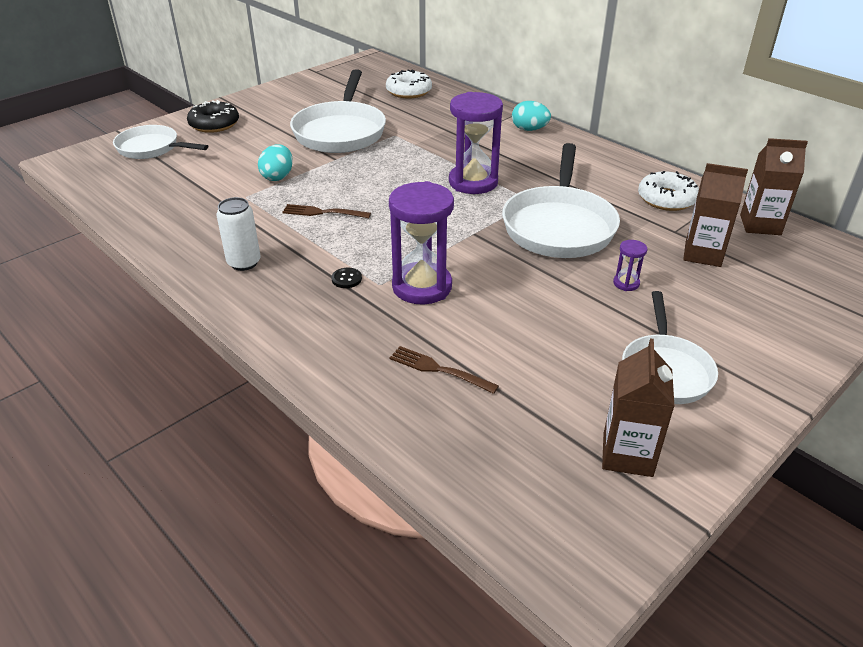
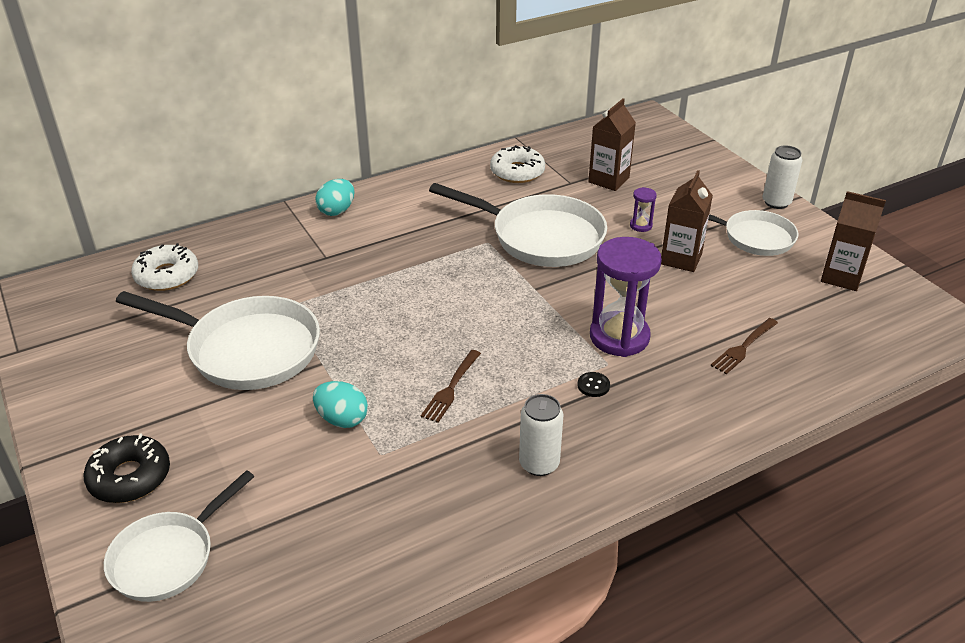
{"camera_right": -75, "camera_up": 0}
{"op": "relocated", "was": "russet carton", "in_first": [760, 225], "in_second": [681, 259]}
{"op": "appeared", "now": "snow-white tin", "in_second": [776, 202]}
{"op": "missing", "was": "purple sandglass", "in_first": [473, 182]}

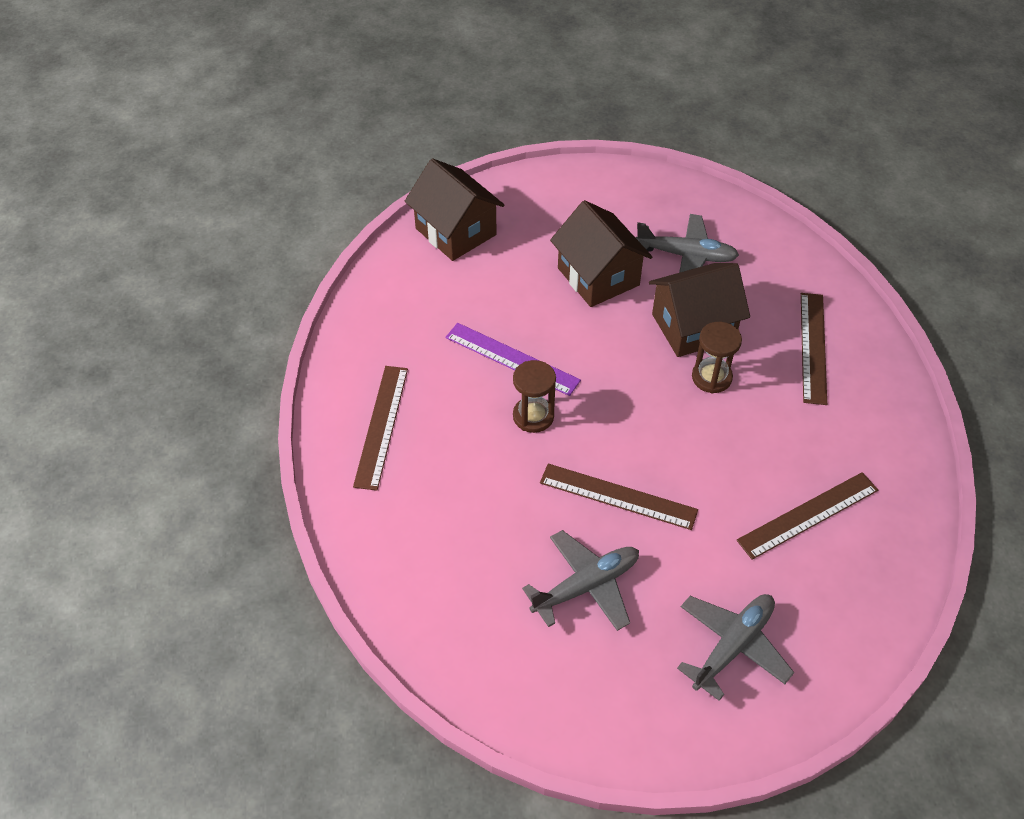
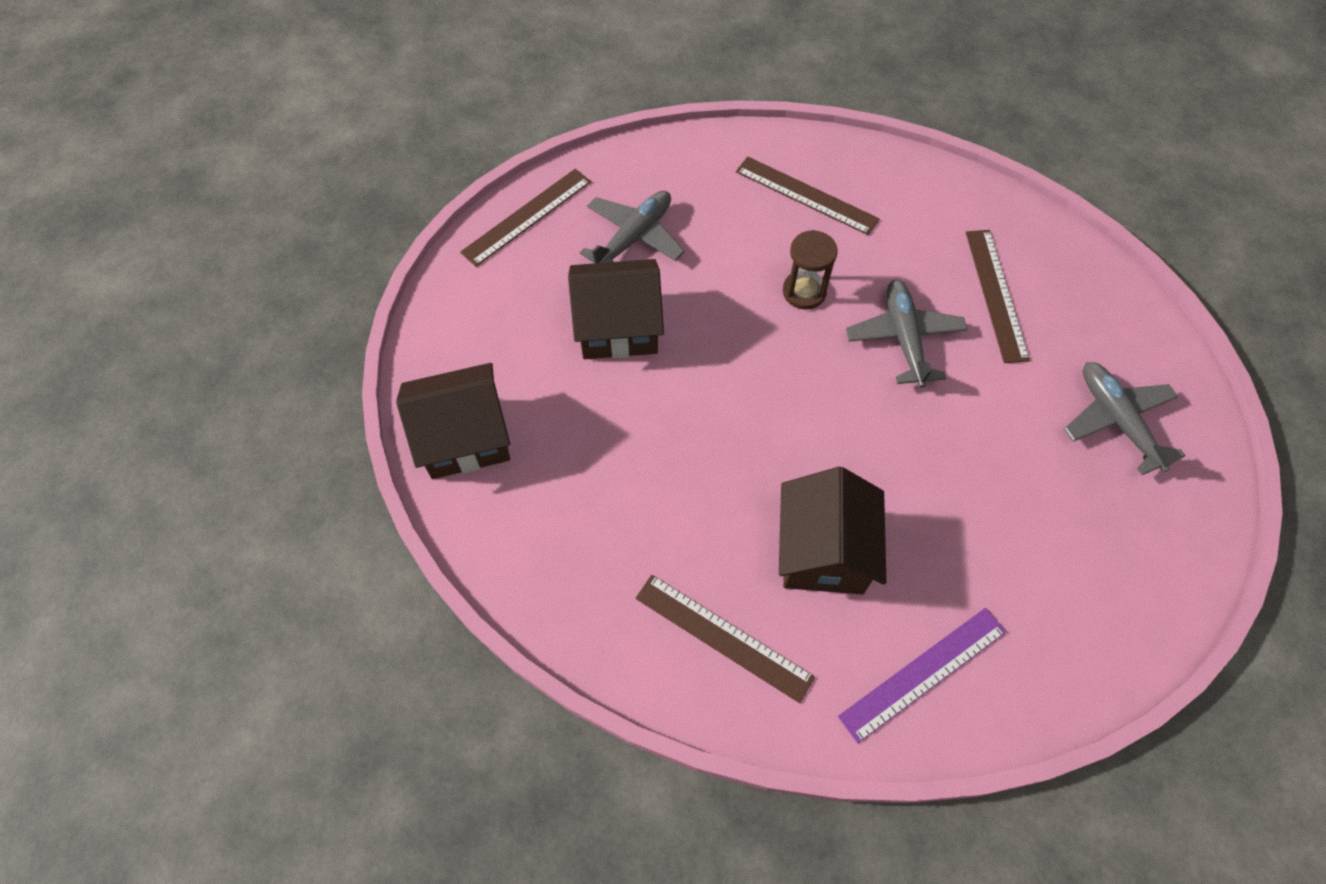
{"camera_right": -65, "camera_up": 10}
{"op": "relocated", "was": "russet measuring stick", "in_first": [618, 496], "in_second": [527, 216]}
{"op": "relocated", "was": "russet toy house", "in_first": [693, 327], "in_second": [823, 551]}
{"op": "relocated", "was": "purple measuring stick", "in_first": [512, 359], "in_second": [923, 673]}
{"op": "relocated", "was": "ash-grey aeroplane", "in_first": [586, 586], "in_second": [904, 338]}
{"op": "missing", "was": "russet sandglass", "in_first": [533, 416]}

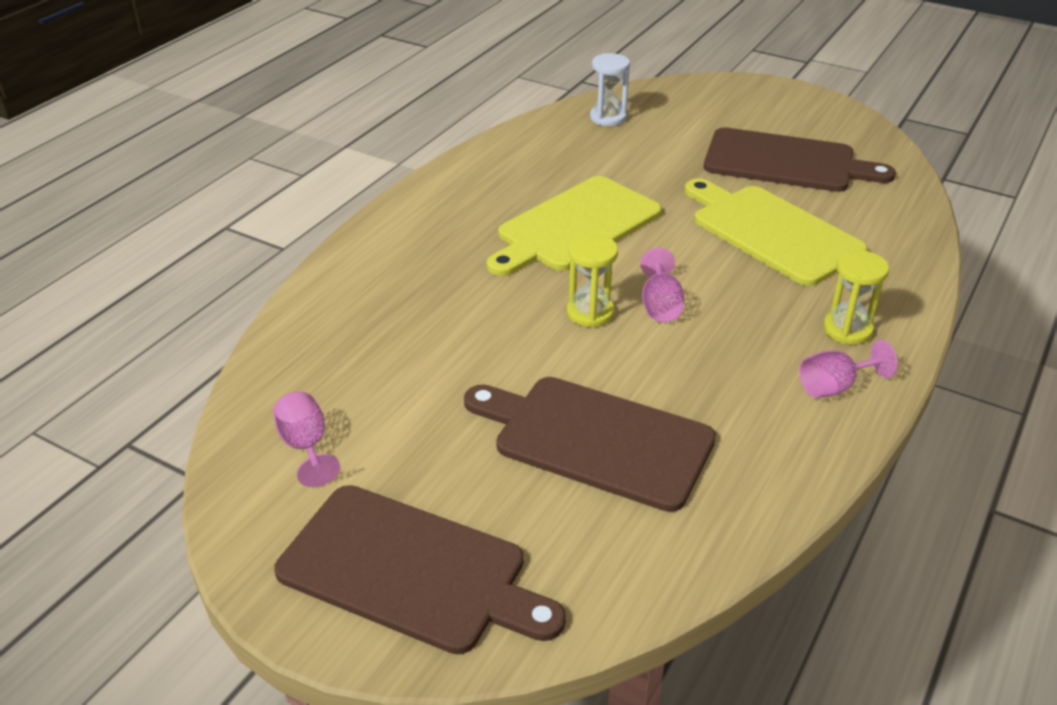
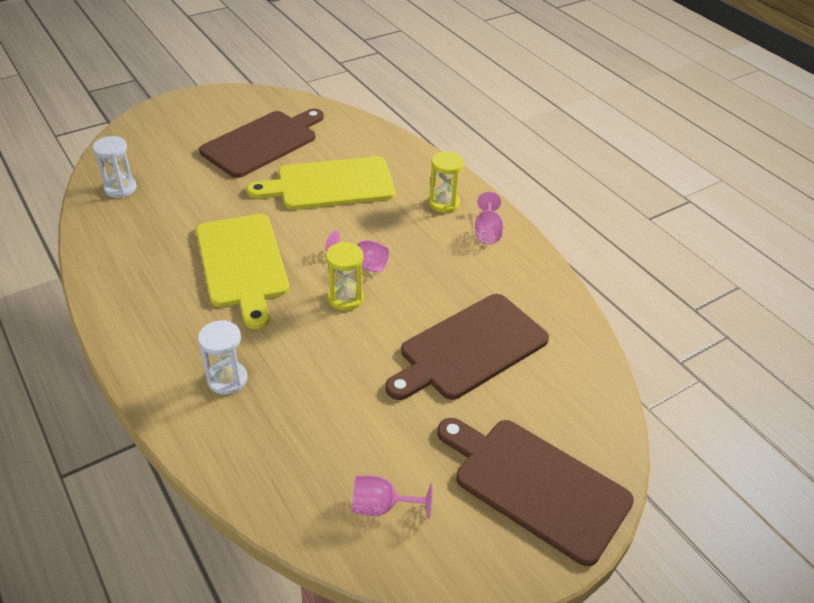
{"camera_right": -65, "camera_up": 5}
{"op": "appeared", "now": "snow-white sandglass", "in_second": [227, 379]}
{"op": "spun", "was": "russet bread board", "in_first": [410, 570], "in_second": [535, 485], "clockwise": -105}

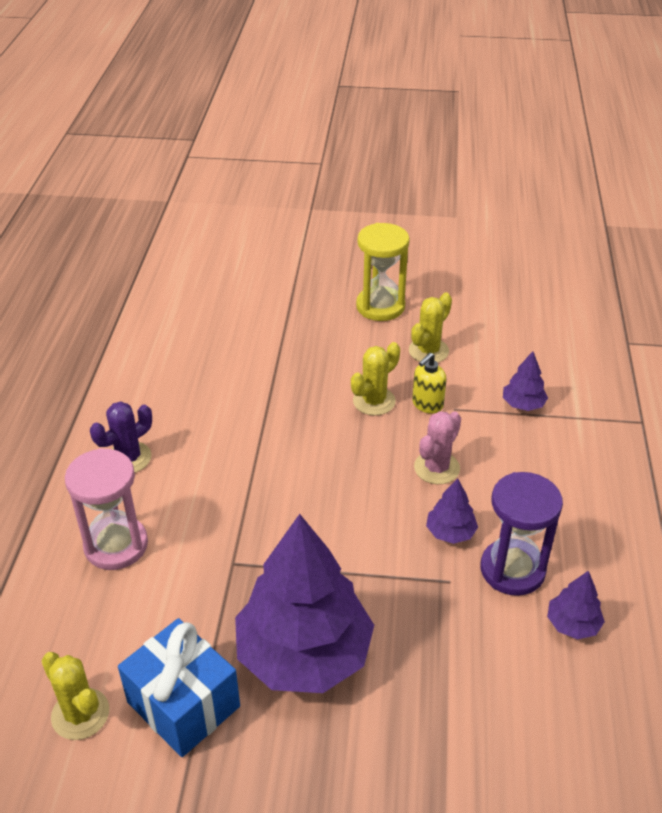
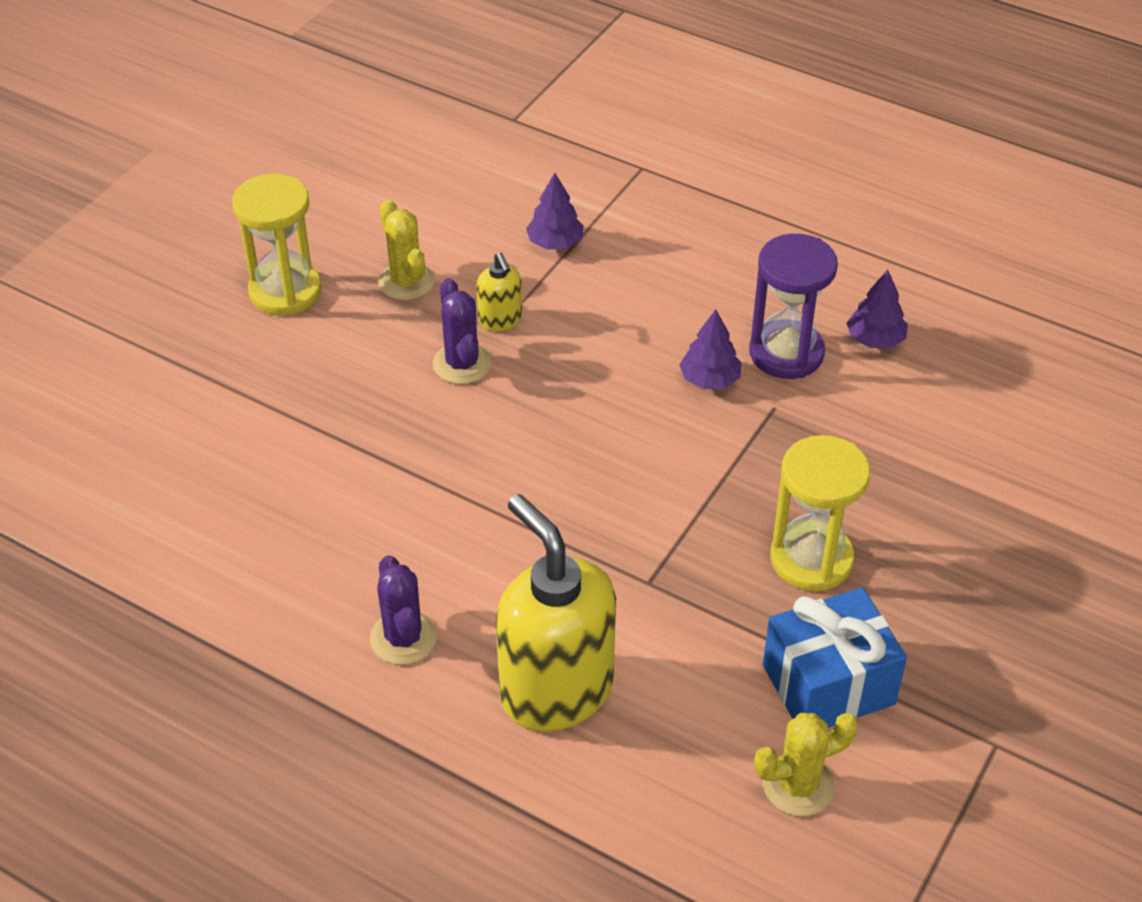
{"camera_right": -65, "camera_up": 5}
{"op": "colour", "was": "golden saguaro cactus", "now": "purple saguaro cactus", "in_first": [374, 401], "in_second": [462, 364]}
{"op": "exchanged", "was": "pink sandglass", "now": "golden pump bottle", "in_first": [116, 545], "in_second": [556, 690]}
{"op": "exchanged", "was": "purple toy tree", "now": "golden sandglass", "in_first": [304, 654], "in_second": [811, 559]}
{"op": "missing", "was": "pink saguaro cactus", "in_first": [436, 468]}

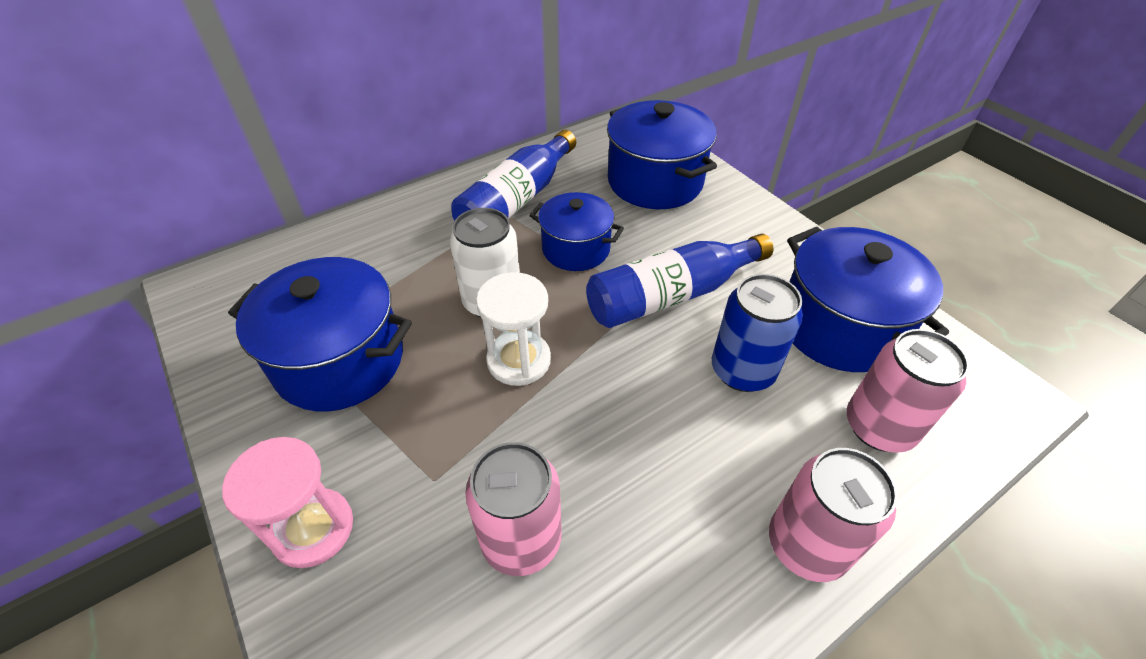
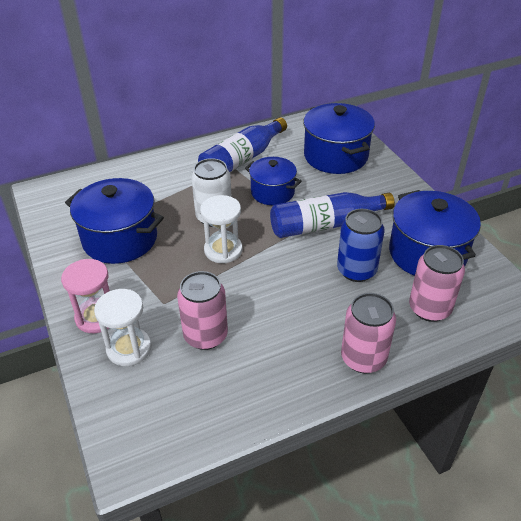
{"camera_right": 10, "camera_up": -5}
{"op": "appeared", "now": "snow-white sandglass", "in_second": [129, 348]}

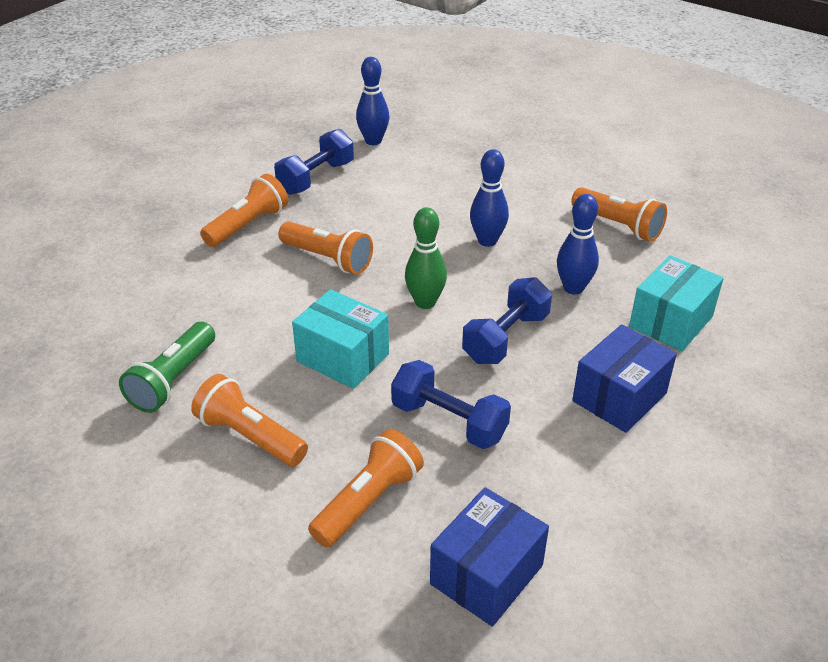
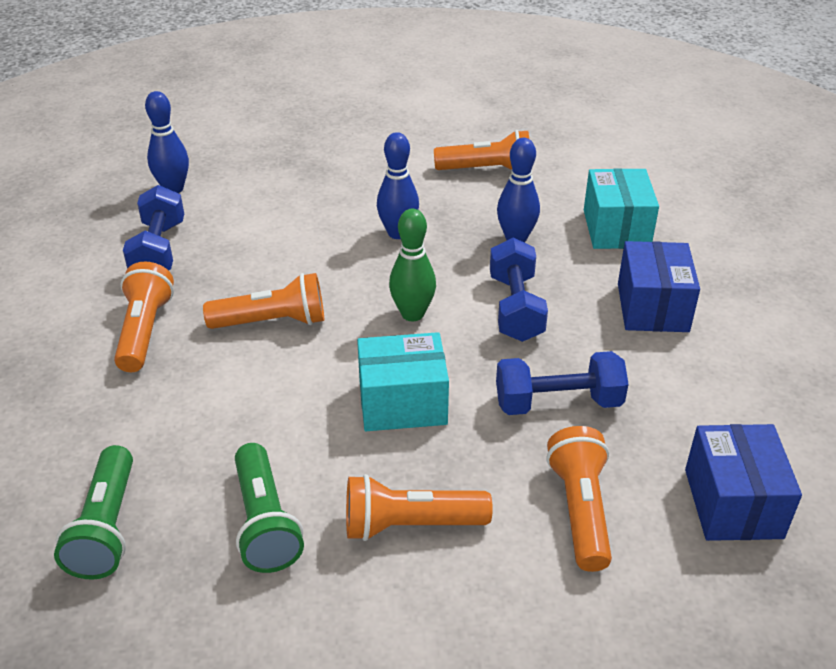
{"camera_right": -40, "camera_up": 0}
{"op": "appeared", "now": "emerald pocket torch", "in_second": [106, 528]}

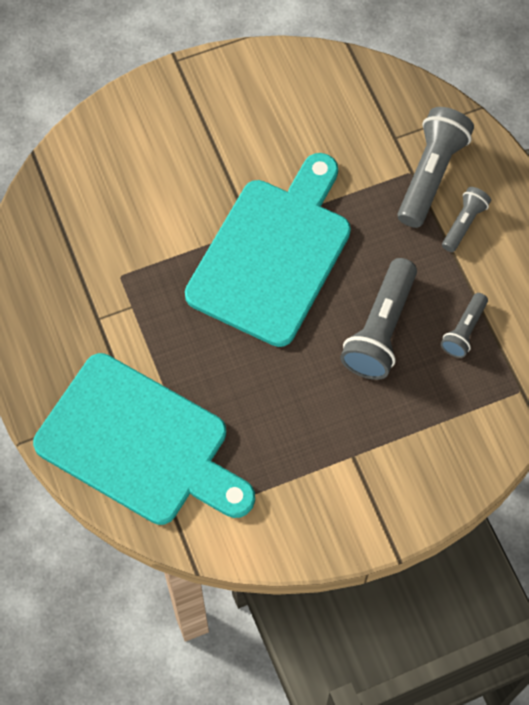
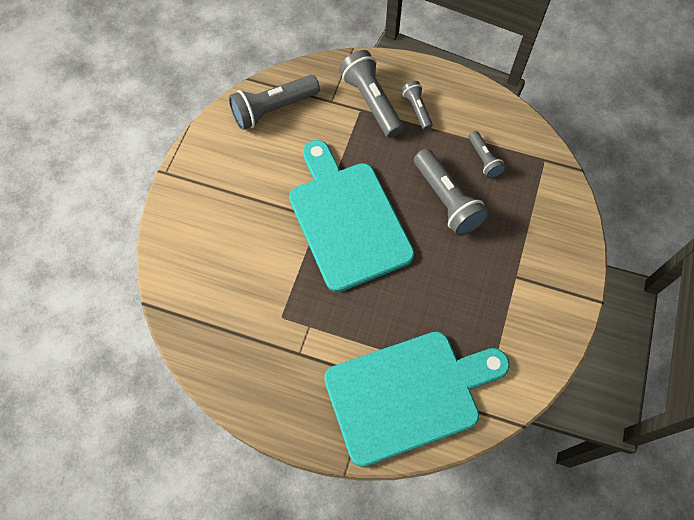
{"camera_right": -50, "camera_up": 0}
{"op": "appeared", "now": "ash-grey pocket torch", "in_second": [273, 109]}

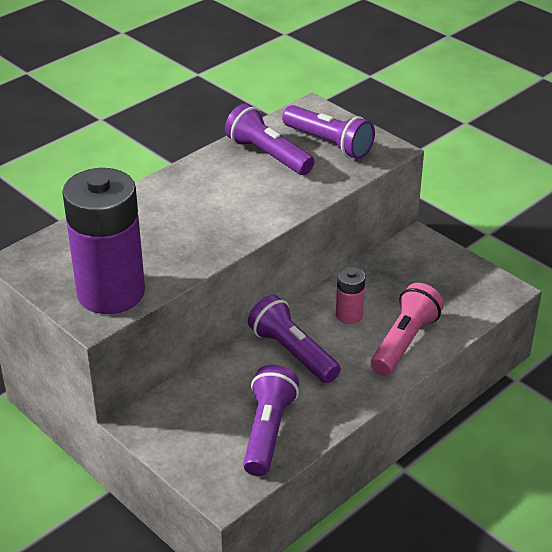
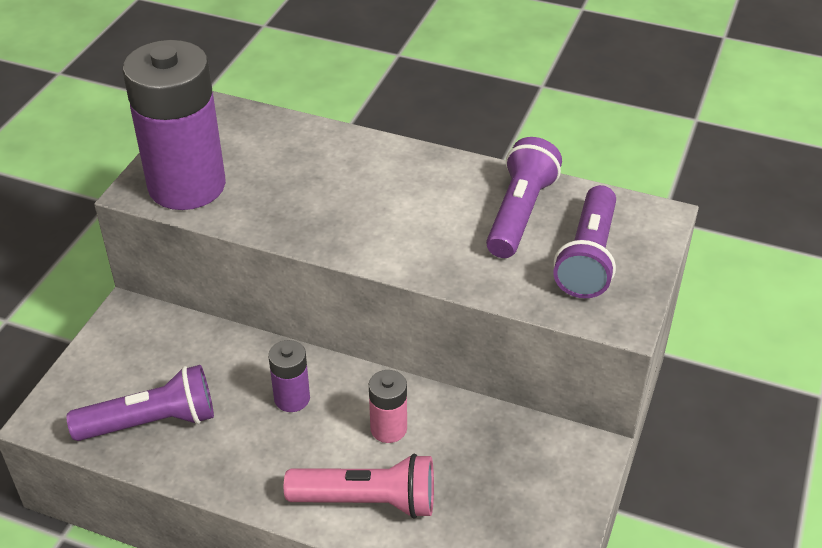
{"camera_right": 65, "camera_up": 5}
{"op": "exchanged", "was": "purple pocket torch", "now": "purple power cell", "in_first": [292, 352], "in_second": [292, 398]}

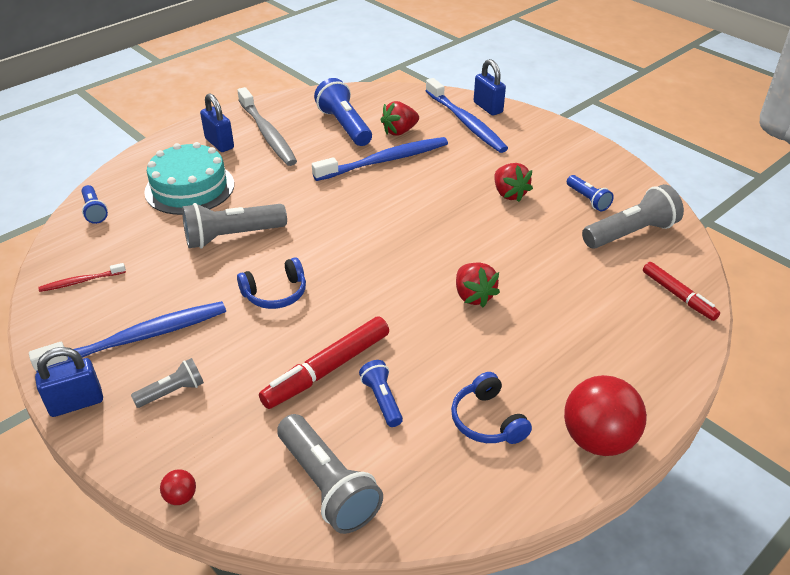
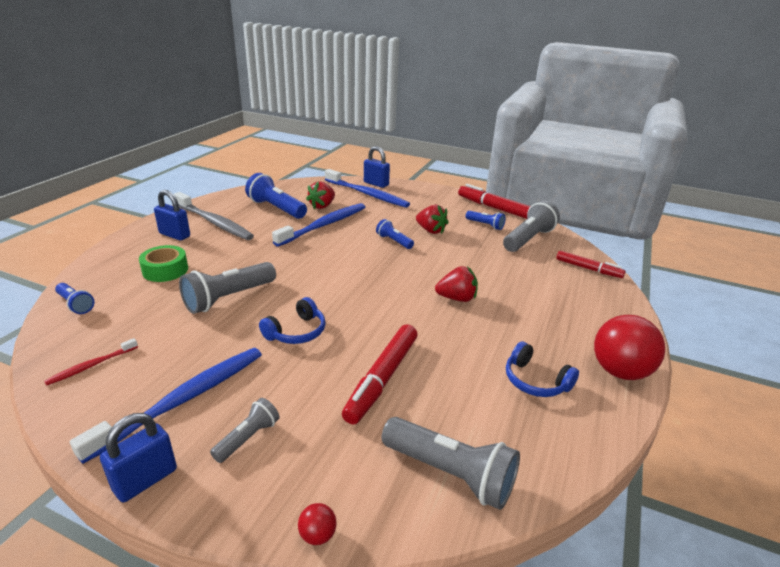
{"camera_right": -25, "camera_up": -10}
{"op": "exchanged", "was": "teal gateau", "now": "emerald roll of tape", "in_first": [189, 188], "in_second": [165, 270]}
{"op": "relocated", "was": "blue pocket torch", "in_first": [382, 400], "in_second": [394, 241]}
{"op": "spun", "was": "scarlet berry", "in_first": [473, 296], "in_second": [457, 298], "clockwise": -45}
{"op": "appeared", "now": "scarlet marker", "in_second": [494, 208]}

